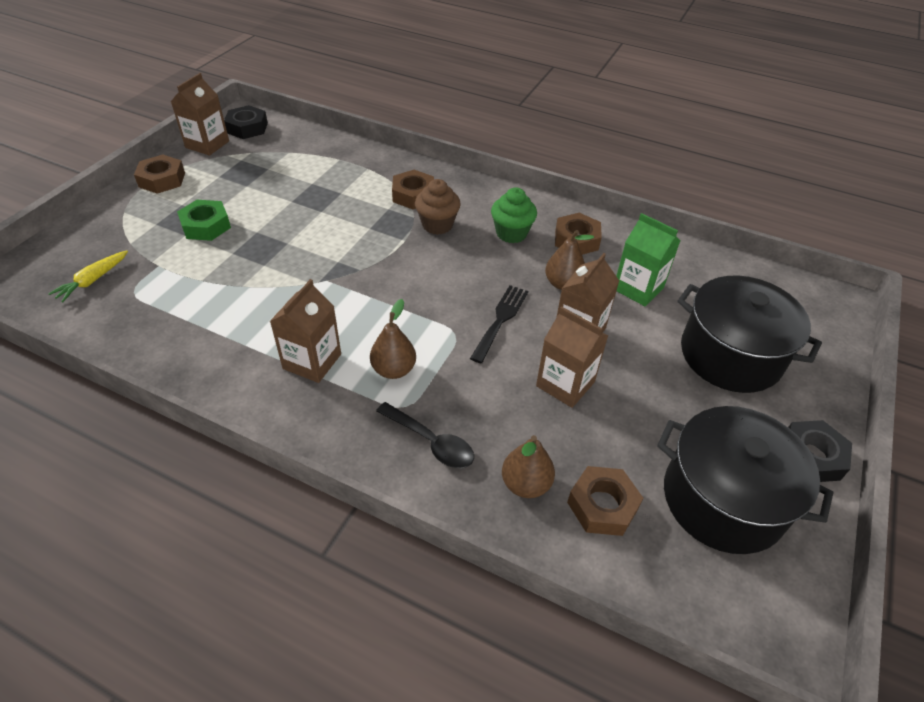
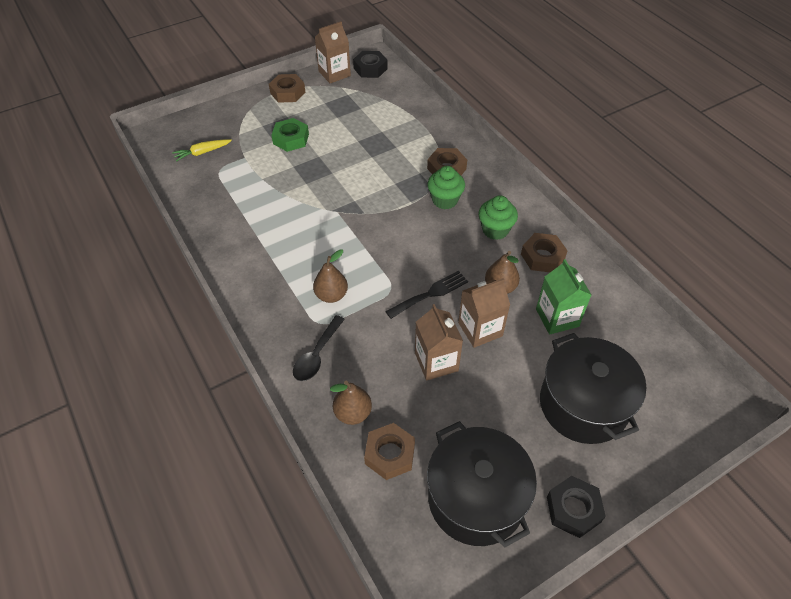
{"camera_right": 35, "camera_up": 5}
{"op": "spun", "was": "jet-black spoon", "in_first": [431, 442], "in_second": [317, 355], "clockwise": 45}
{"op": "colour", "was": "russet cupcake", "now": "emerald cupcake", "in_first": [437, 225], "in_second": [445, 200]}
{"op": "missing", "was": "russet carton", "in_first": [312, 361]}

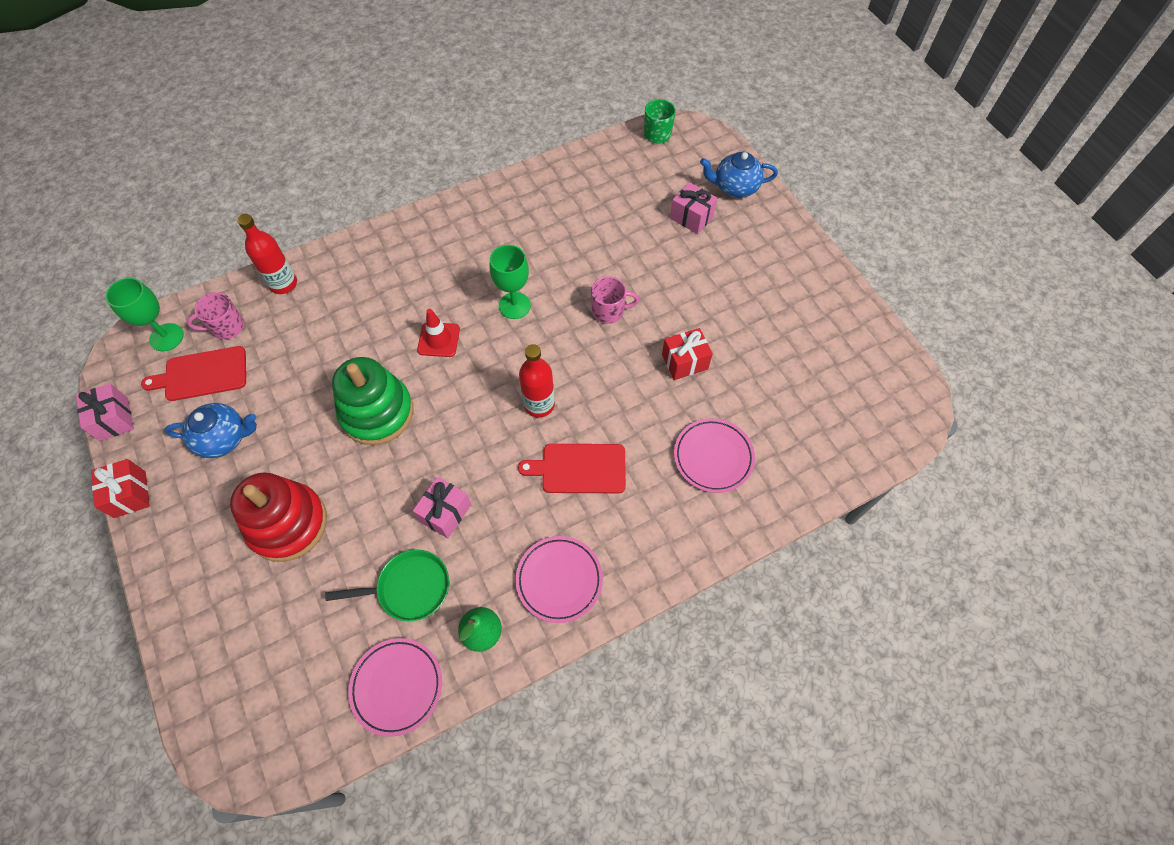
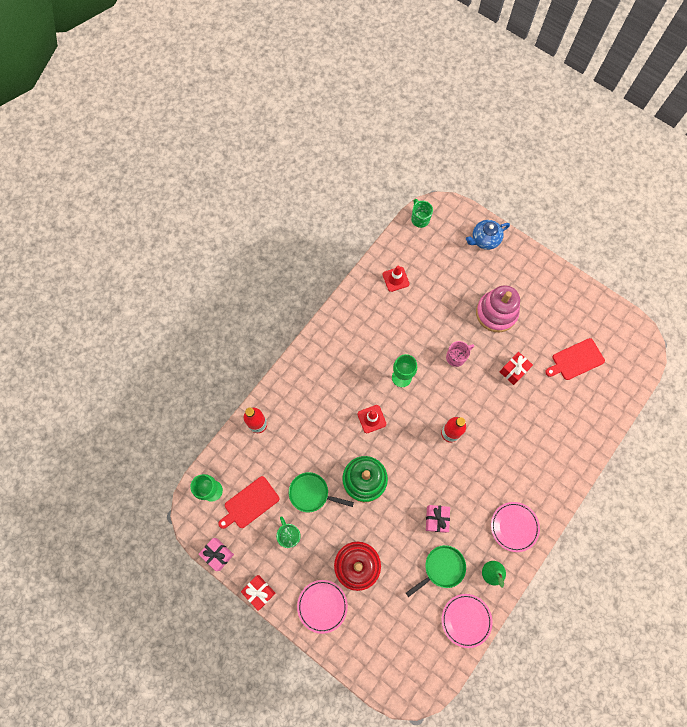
{"camera_right": -25, "camera_up": 10}
{"op": "exchanged", "was": "blue tea pot", "now": "emerald tea mug", "in_first": [224, 438], "in_second": [289, 535]}
{"op": "appeared", "now": "emerald skillet", "in_second": [311, 493]}
{"op": "relocated", "was": "pink plate", "in_first": [713, 457], "in_second": [322, 606]}
{"op": "appeared", "now": "scarlet traffic cone", "in_second": [395, 279]}
{"op": "appeared", "now": "pink stacking toy", "in_second": [496, 313]}
{"op": "relocated", "was": "scarlet bread board", "in_first": [579, 468], "in_second": [576, 360]}
{"op": "missing", "was": "pink tea mug", "in_first": [227, 327]}
{"op": "missing", "was": "pink gift", "in_first": [691, 217]}

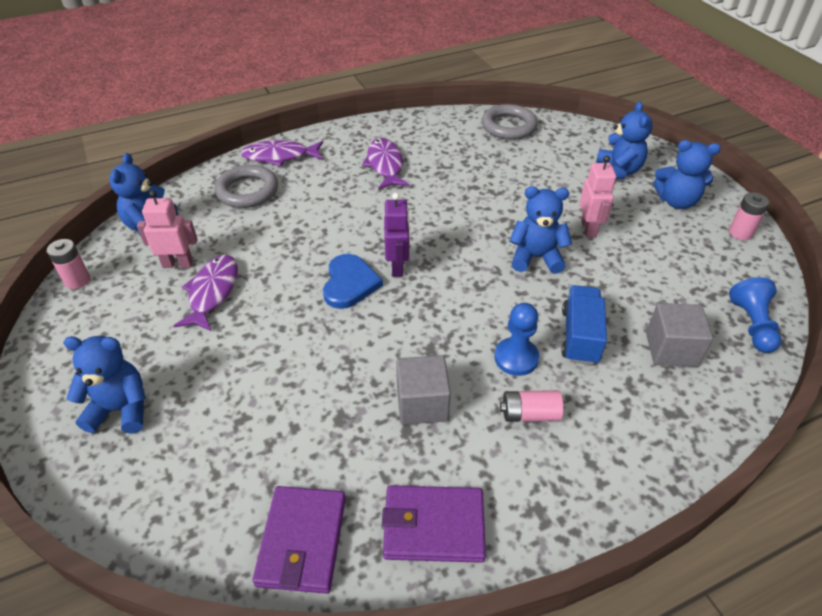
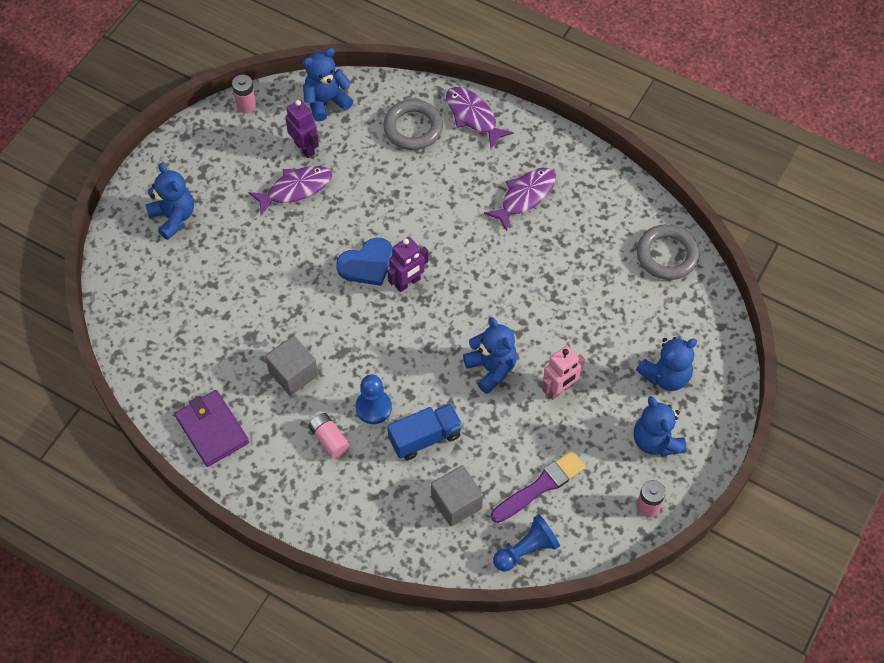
{"camera_right": 55, "camera_up": 15}
{"op": "colour", "was": "pink toy robot", "now": "purple toy robot", "in_first": [178, 264], "in_second": [305, 148]}
{"op": "appeared", "now": "purple brush", "in_second": [540, 486]}
{"op": "missing", "was": "purple card wallet", "in_first": [302, 541]}

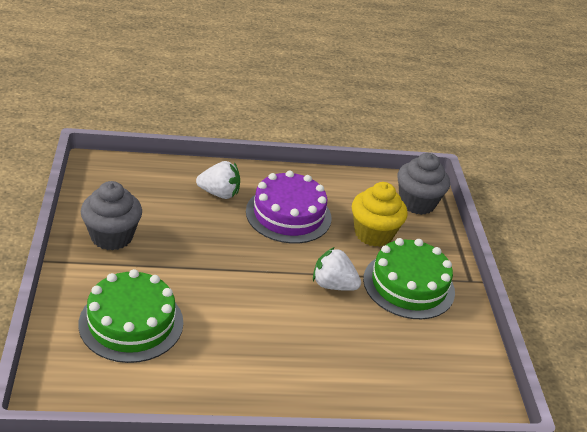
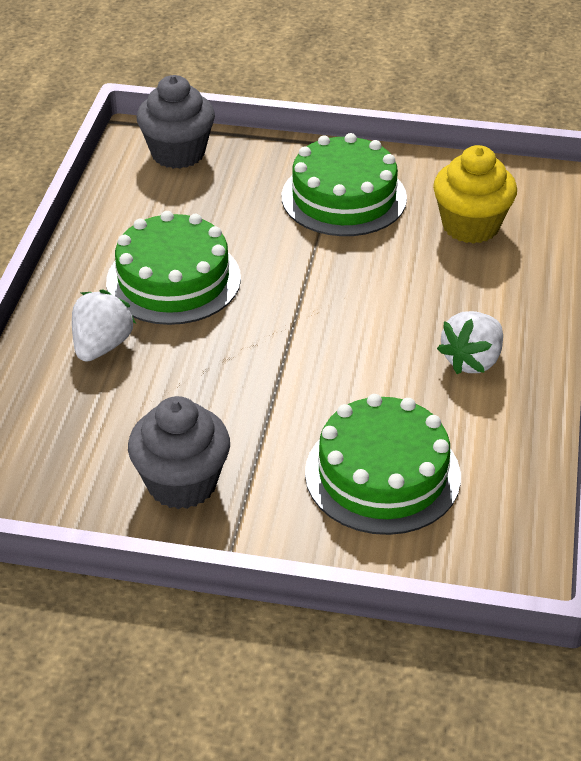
{"camera_right": -70, "camera_up": 5}
{"op": "colour", "was": "purple gateau", "now": "emerald gateau", "in_first": [288, 214], "in_second": [173, 280]}
{"op": "relocated", "was": "golden cupcake", "in_first": [373, 234], "in_second": [470, 226]}
{"op": "relocated", "was": "snow-white berry", "in_first": [333, 285], "in_second": [472, 361]}

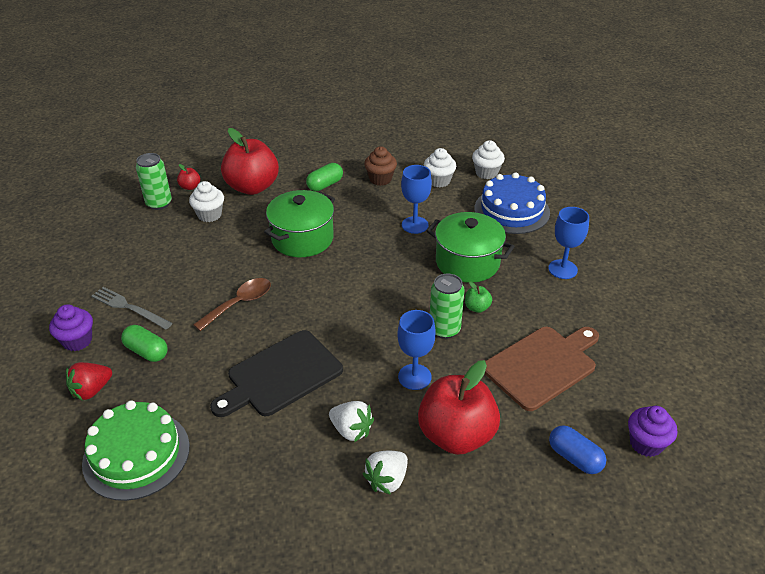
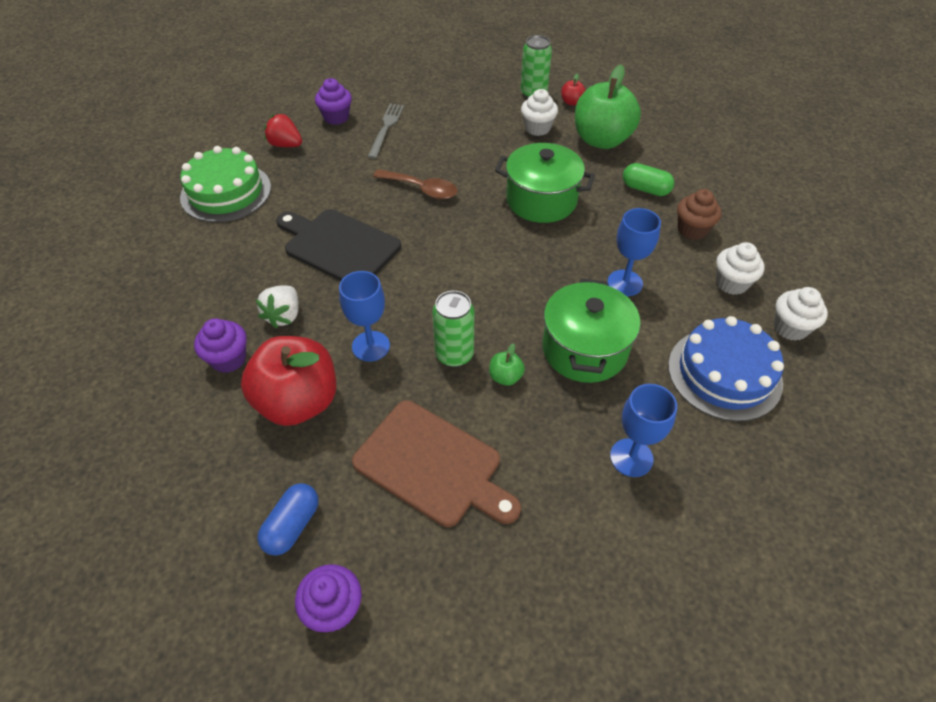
{"camera_right": 70, "camera_up": 10}
{"op": "exchanged", "was": "snow-white berry", "now": "purple cupcake", "in_first": [387, 480], "in_second": [228, 359]}
{"op": "colour", "was": "scarlet toy apple", "now": "emerald toy apple", "in_first": [252, 187], "in_second": [601, 140]}
{"op": "missing", "was": "emerald pill", "in_first": [147, 351]}

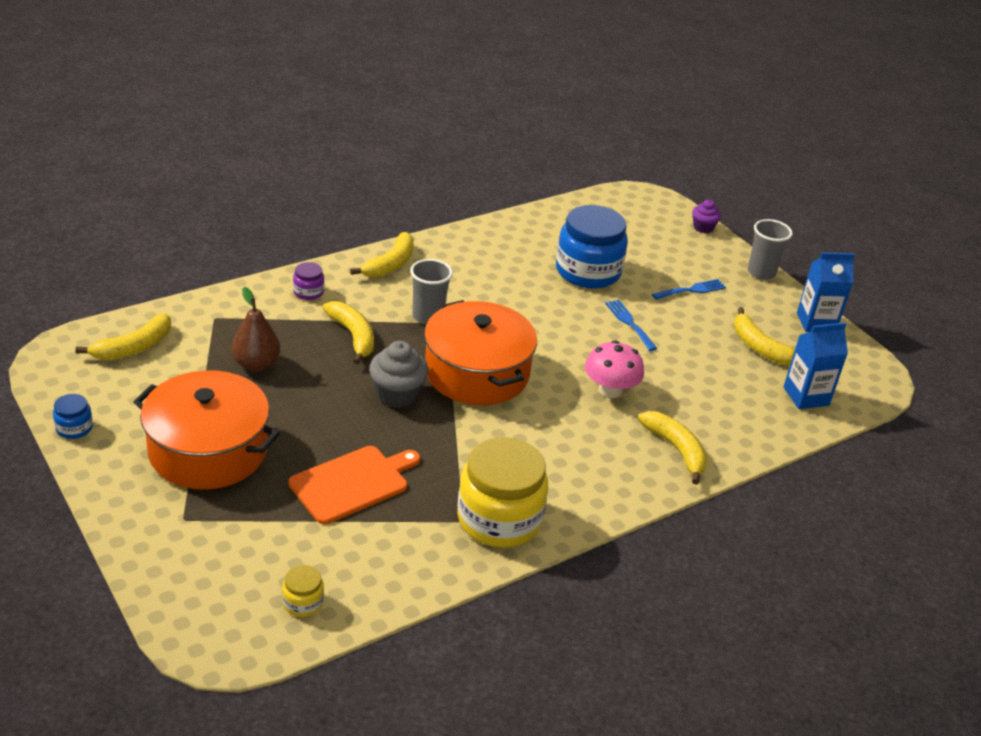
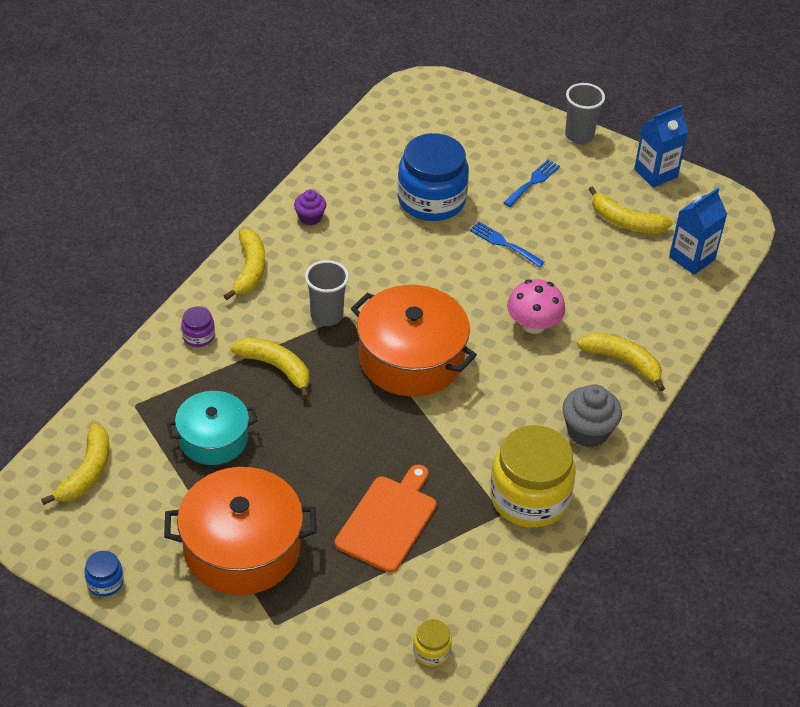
{"camera_right": -25, "camera_up": 10}
{"op": "exchanged", "was": "russet pear fruit", "now": "teal pot", "in_first": [256, 364], "in_second": [213, 438]}
{"op": "relocated", "was": "purple cupcake", "in_first": [703, 227], "in_second": [310, 217]}
{"op": "relocated", "was": "ash-grey cupcake", "in_first": [397, 394], "in_second": [588, 431]}

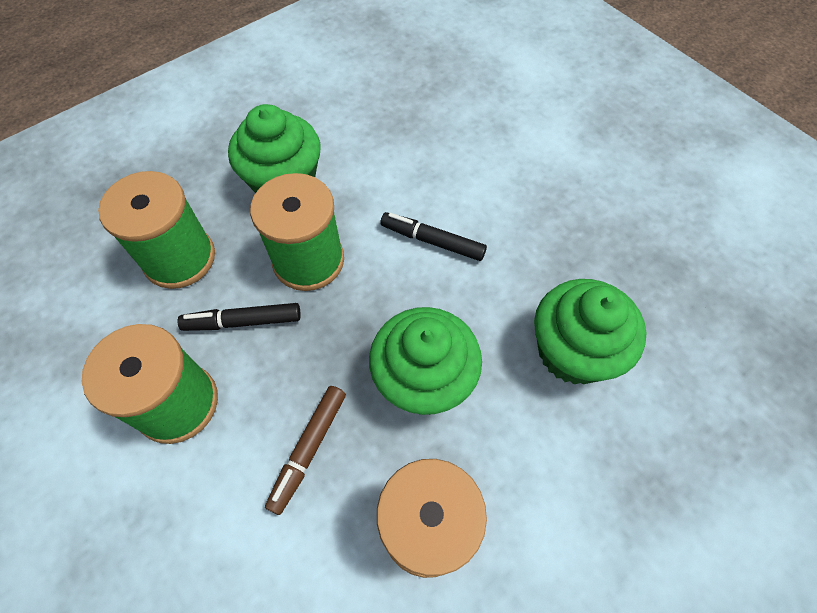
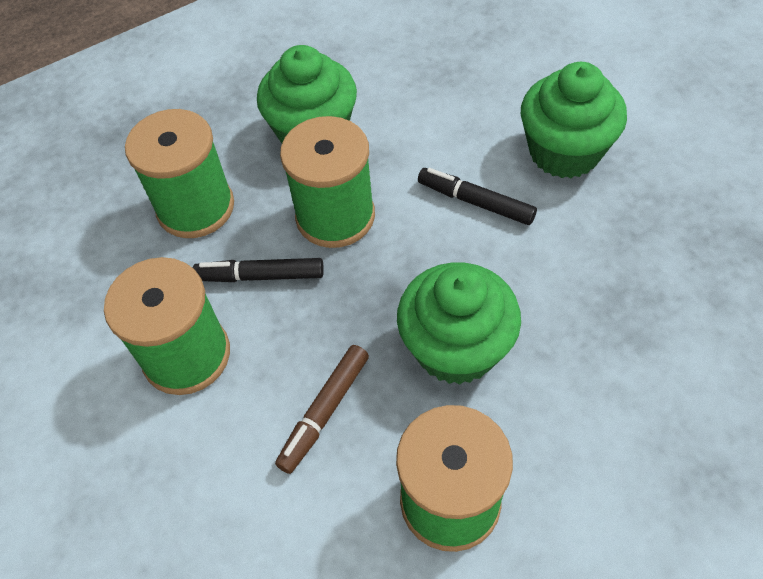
{"camera_right": 10, "camera_up": -5}
{"op": "relocated", "was": "emerald cupcake", "in_first": [573, 351], "in_second": [564, 152]}

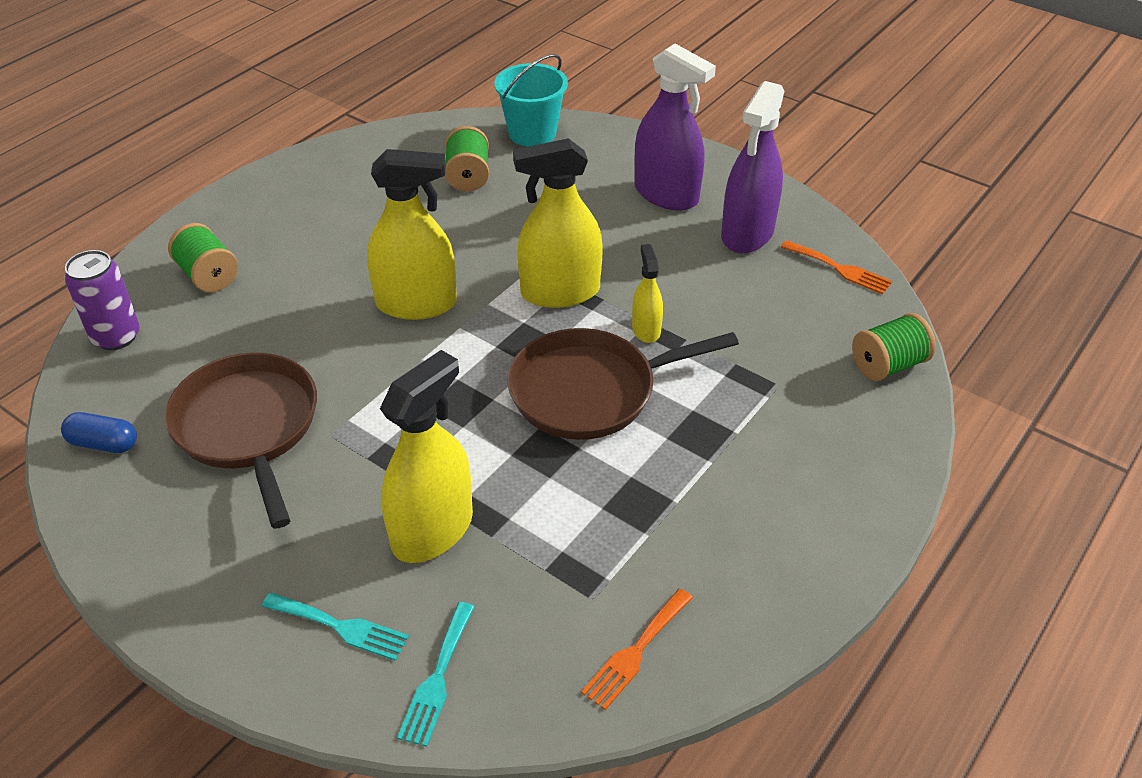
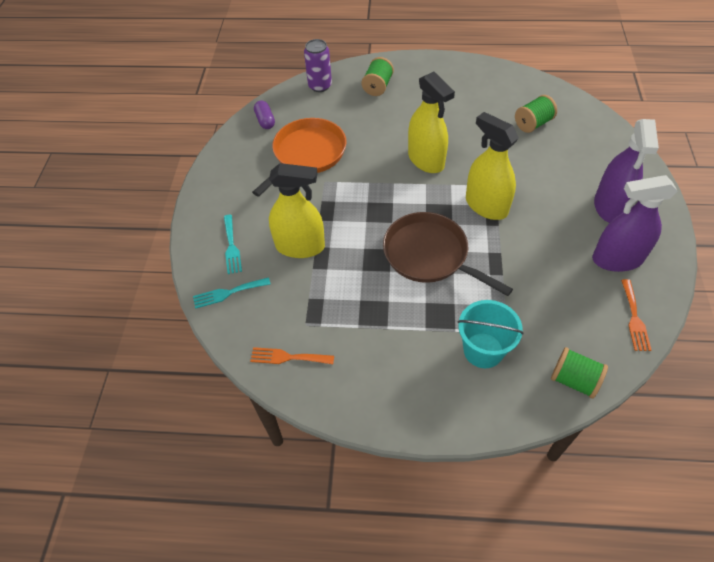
{"camera_right": 60, "camera_up": 10}
{"op": "colour", "was": "russet skillet", "now": "bright orange skillet", "in_first": [248, 427], "in_second": [307, 154]}
{"op": "colour", "was": "blue pill", "now": "purple pill", "in_first": [103, 443], "in_second": [265, 121]}
{"op": "relocated", "was": "teal pail", "in_first": [532, 133], "in_second": [483, 350]}
{"op": "missing", "was": "golden sprayer", "in_first": [646, 329]}

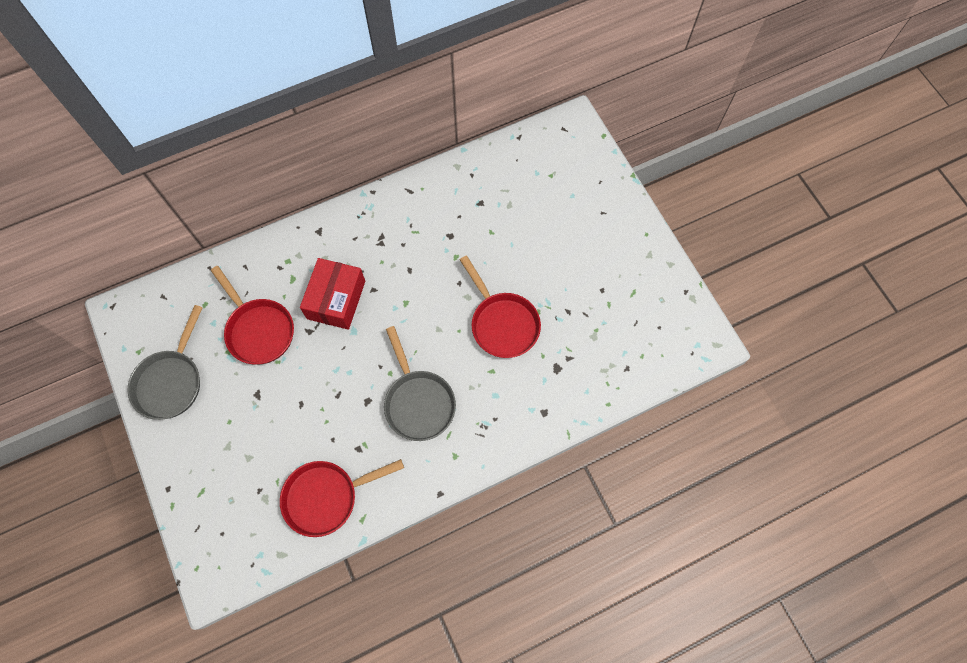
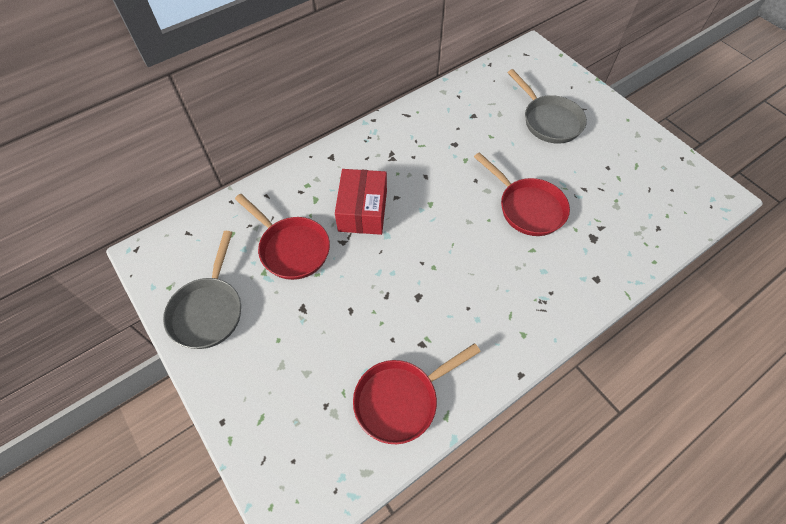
{"camera_right": -10, "camera_up": -10}
{"op": "relocated", "was": "ash-grey skillet", "in_first": [418, 402], "in_second": [549, 120]}

